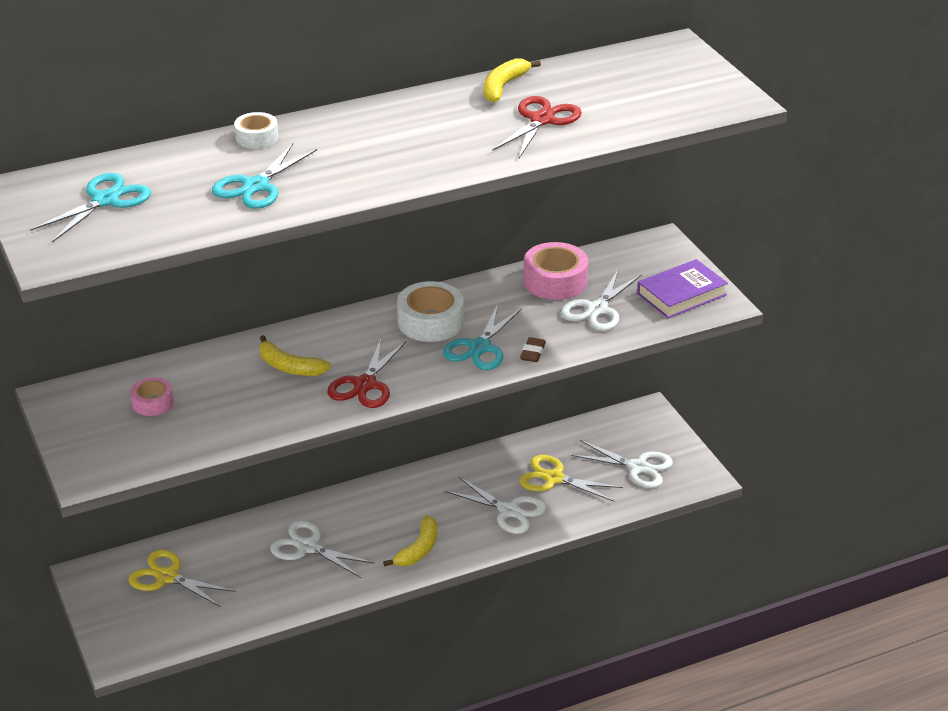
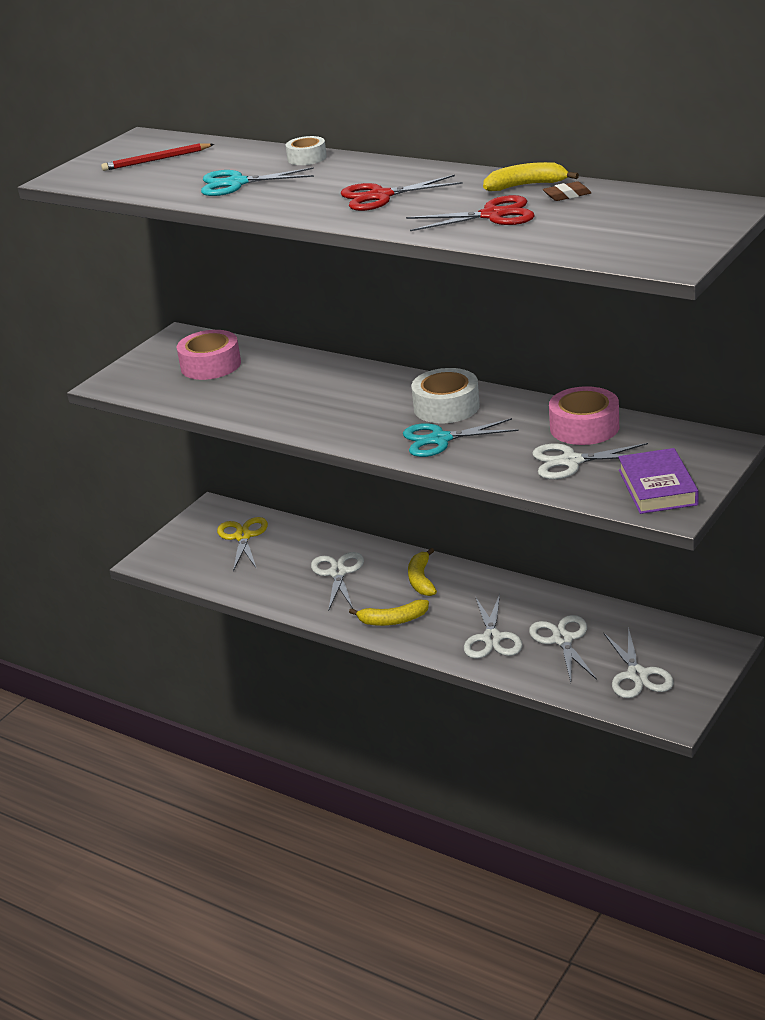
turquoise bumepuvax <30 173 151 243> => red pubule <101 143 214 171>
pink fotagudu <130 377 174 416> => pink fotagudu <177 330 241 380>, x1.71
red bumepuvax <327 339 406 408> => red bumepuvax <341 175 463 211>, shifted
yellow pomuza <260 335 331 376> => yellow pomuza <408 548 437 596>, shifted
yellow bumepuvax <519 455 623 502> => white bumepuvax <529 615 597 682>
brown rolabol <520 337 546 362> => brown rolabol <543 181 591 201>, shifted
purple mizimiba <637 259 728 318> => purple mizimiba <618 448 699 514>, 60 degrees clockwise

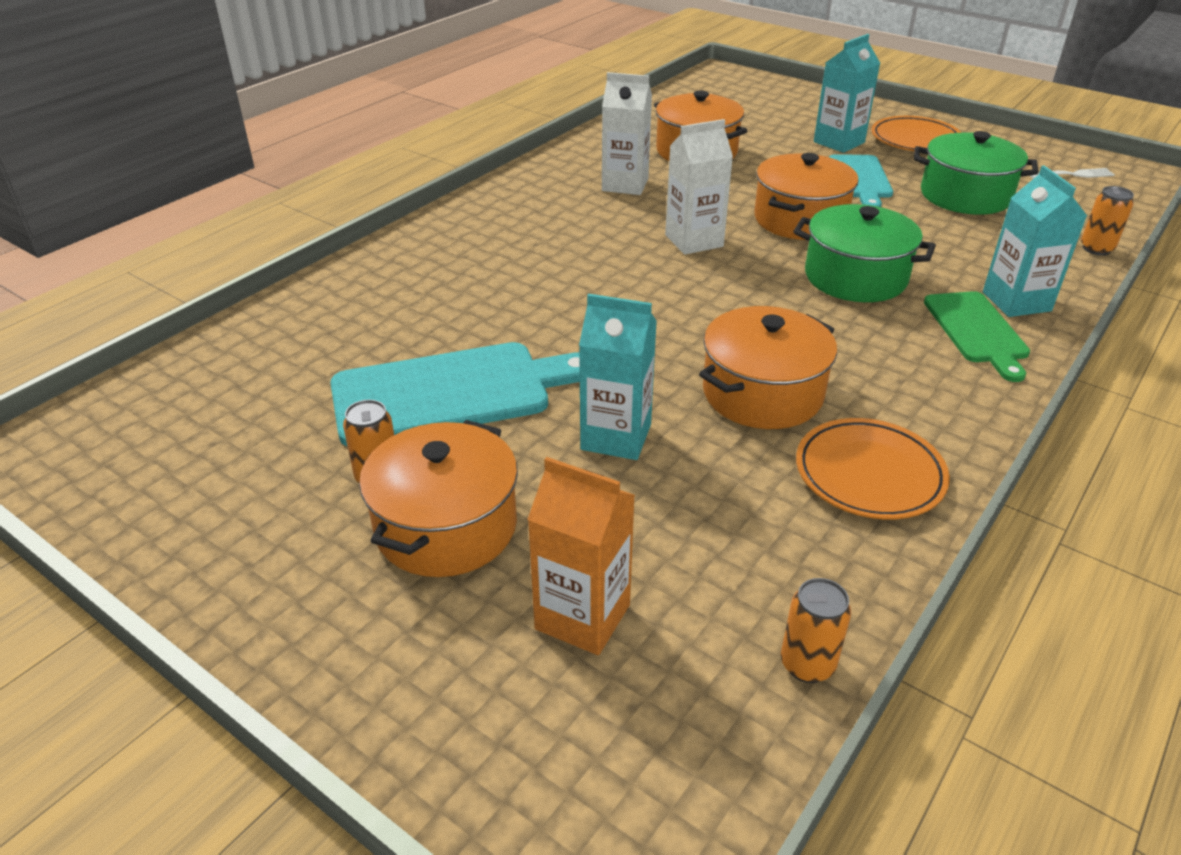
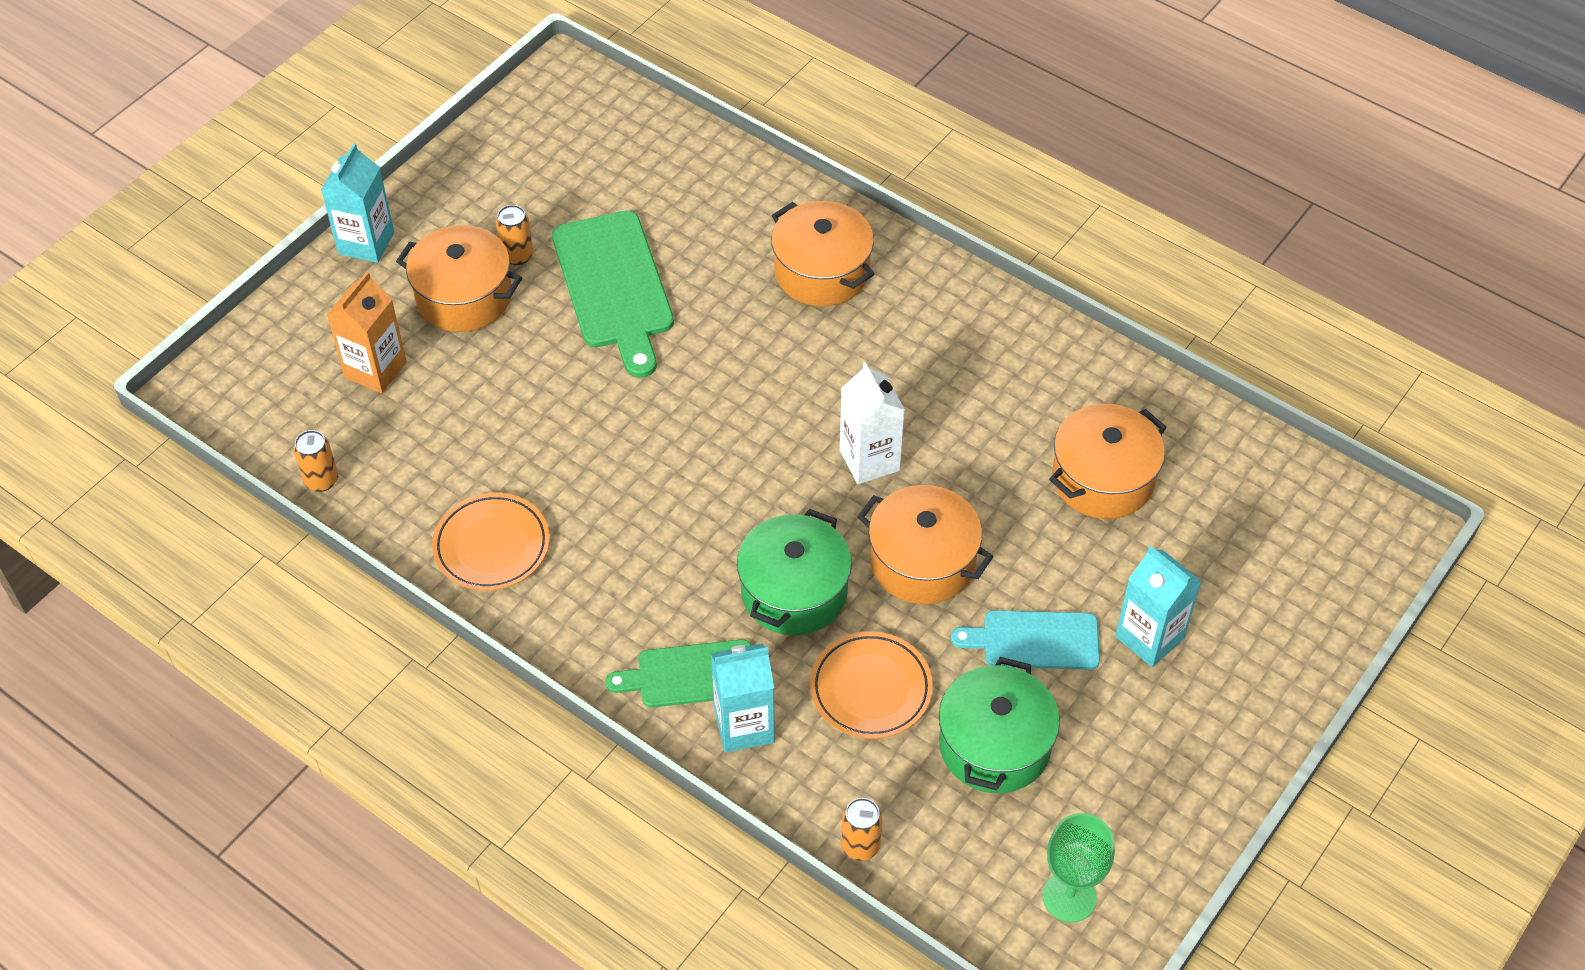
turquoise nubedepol <579 294 657 460> => turquoise nubedepol <321 143 394 263>, shifted
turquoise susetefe <330 342 580 446> => green susetefe <552 210 674 378>
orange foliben <699 306 837 429> => orange foliben <771 201 874 306>, shifted
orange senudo <871 116 961 151> => orange senudo <810 631 933 739>, shifted
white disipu <1030 168 1115 179> => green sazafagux <1042 813 1115 922>
white nubedepol <602 72 652 195> => nothing

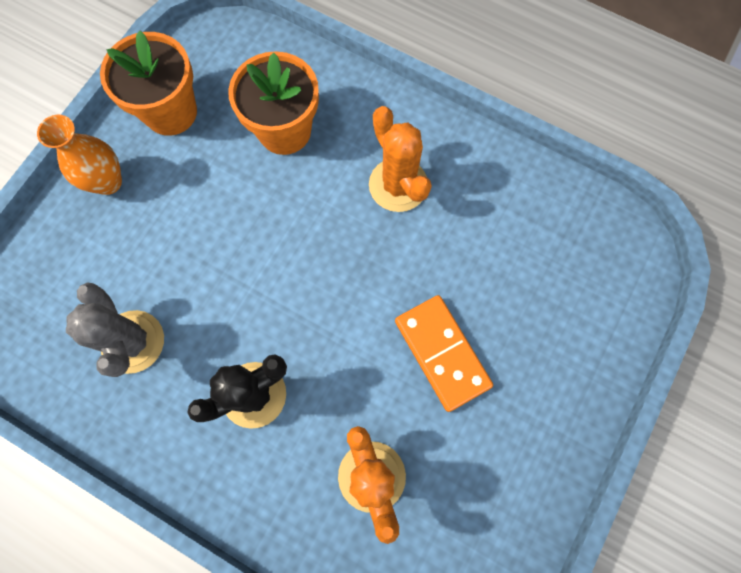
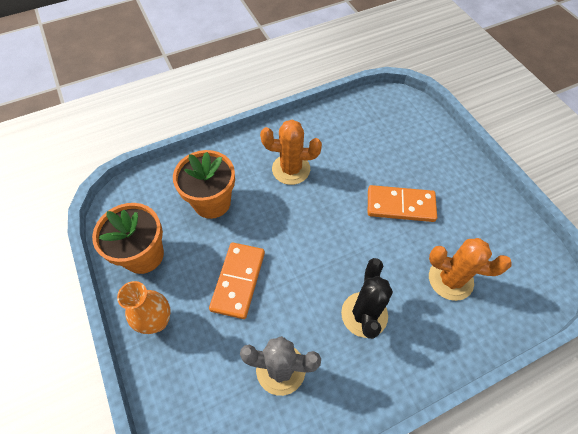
nothing => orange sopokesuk <209 242 265 319>

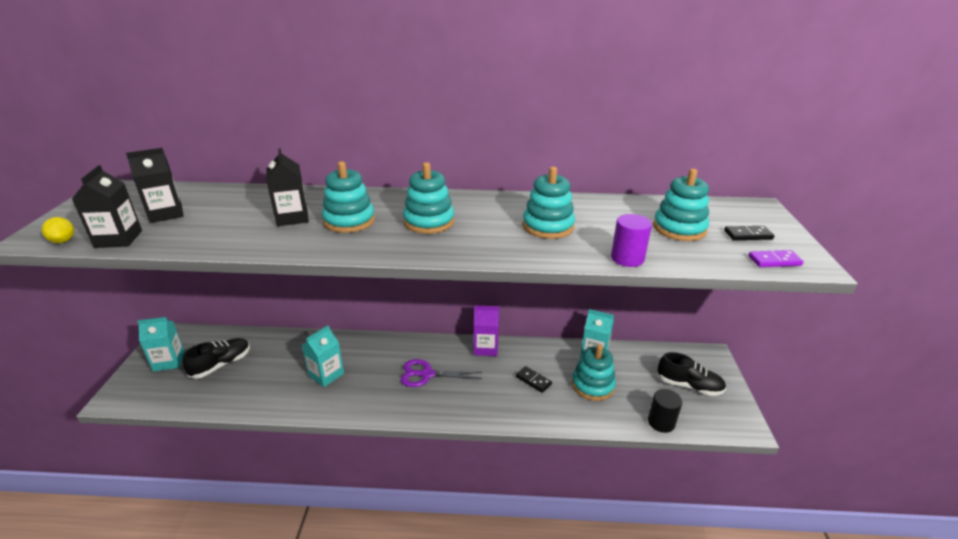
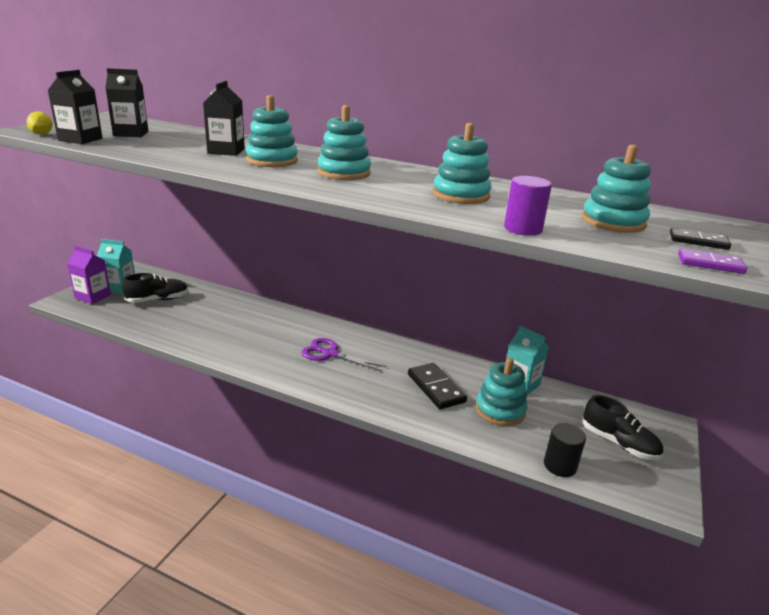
purple nubedepol <474 305 499 356> => purple nubedepol <67 246 111 304>, shifted
black sopokesuk <516 366 552 393> => black sopokesuk <408 363 467 409>, x1.69
turquoise nubedepol <302 325 344 387> => nothing

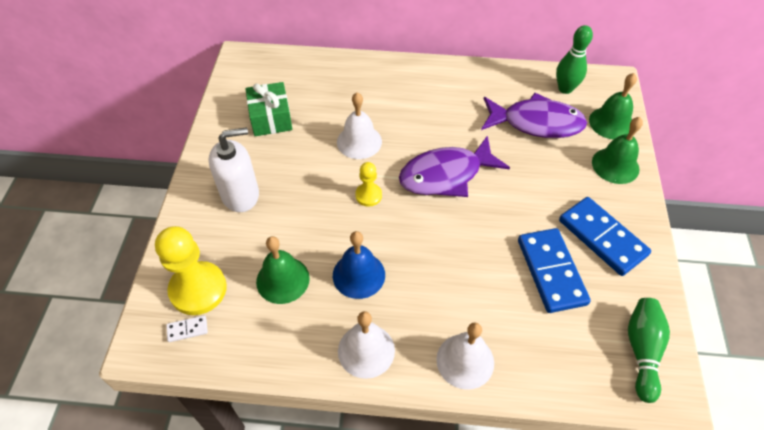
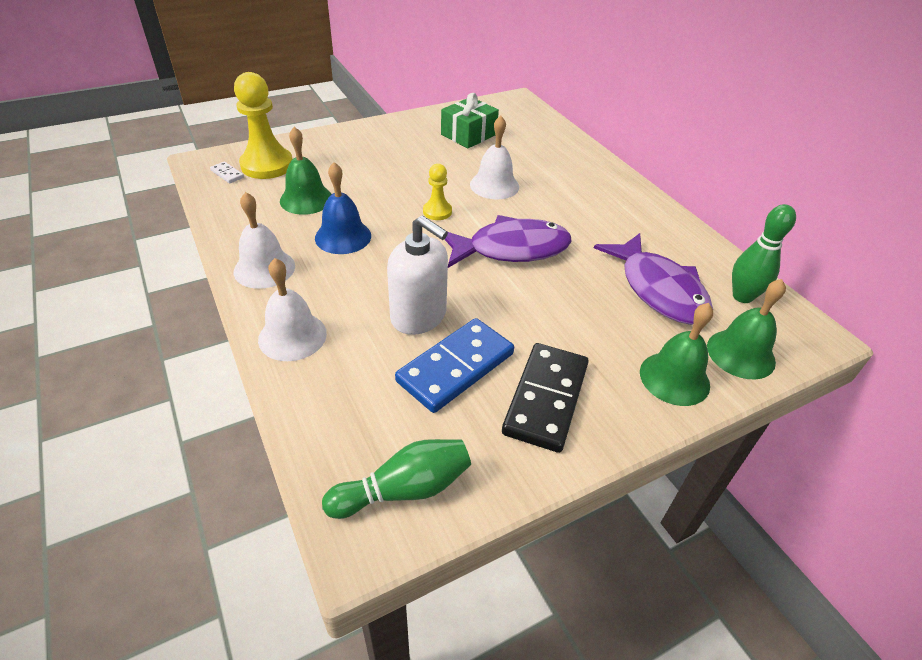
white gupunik <209 127 259 212> => white gupunik <387 215 448 335>, shifted
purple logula <399 135 510 197> => purple logula <444 215 572 268>, 135 degrees clockwise
blue sopokesuk <559 197 651 276> => black sopokesuk <502 343 589 453>

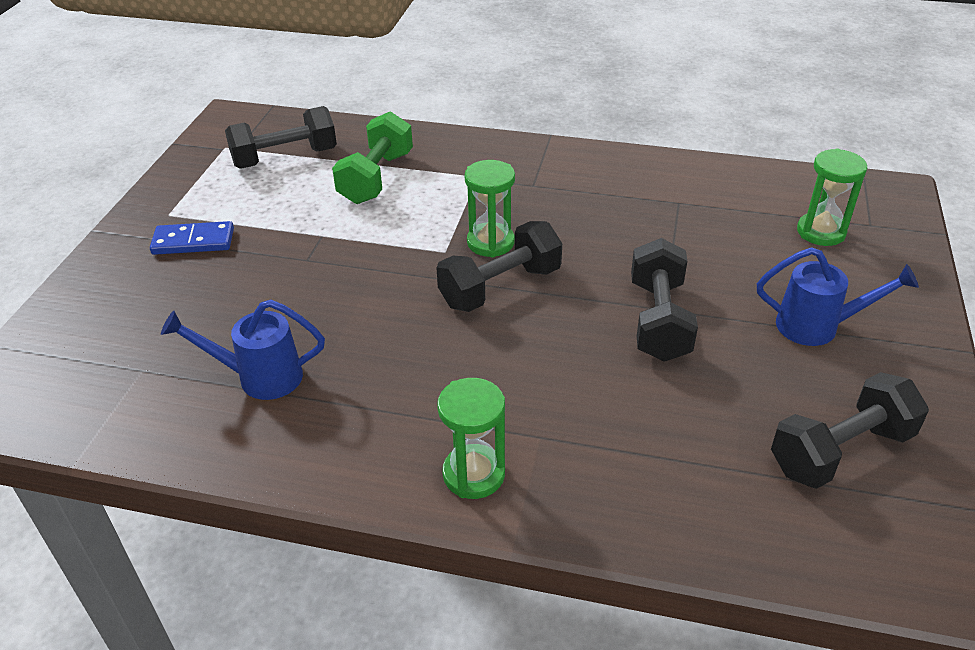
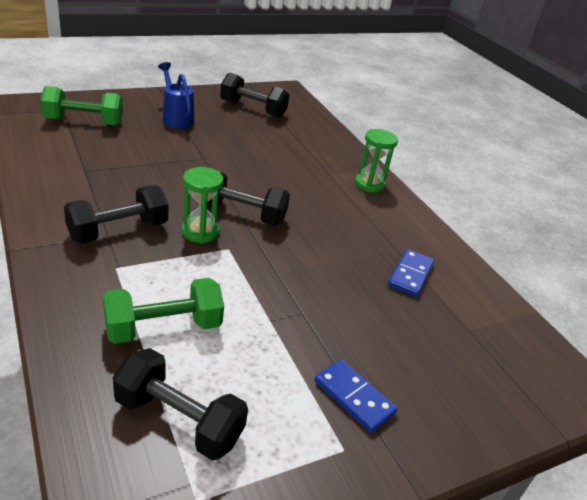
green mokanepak <797 149 867 246> => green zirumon <40 86 123 126>
black zirumon <631 238 698 362> => black zirumon <64 185 168 244>, shifted
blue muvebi <161 300 325 400> => blue sopokesuk <388 249 434 297>

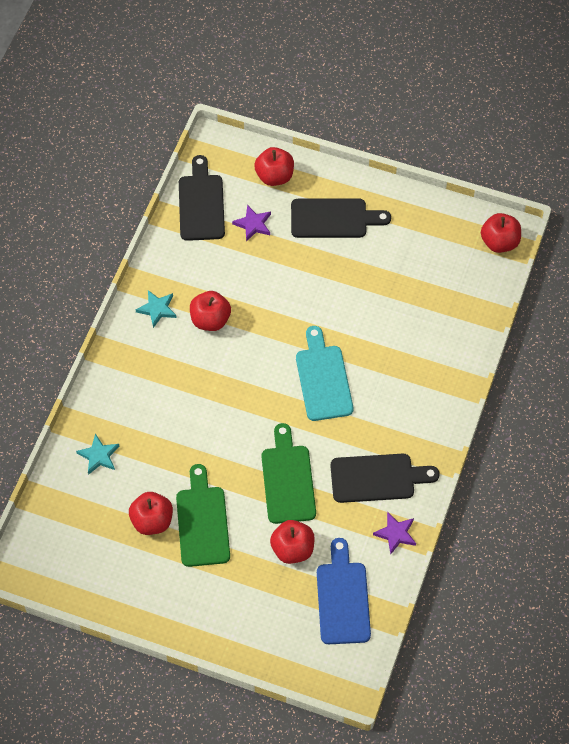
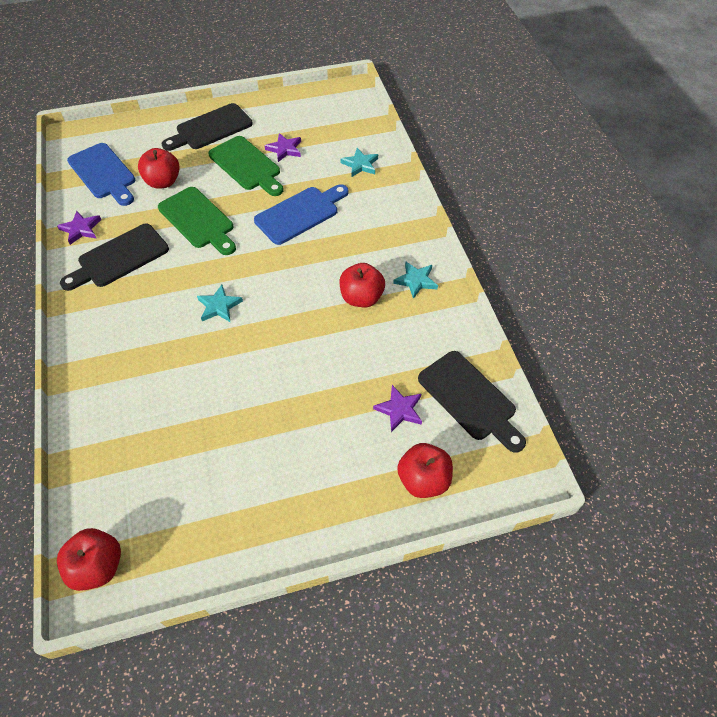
black susetefe <291 198 391 238> => black susetefe <162 103 253 151>, shifted
turquoise susetefe <296 326 354 421> => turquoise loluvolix <197 285 243 322>
nothing => blue susetefe <254 184 349 245>
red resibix <129 492 173 535> => purple loluvolix <265 133 301 162>

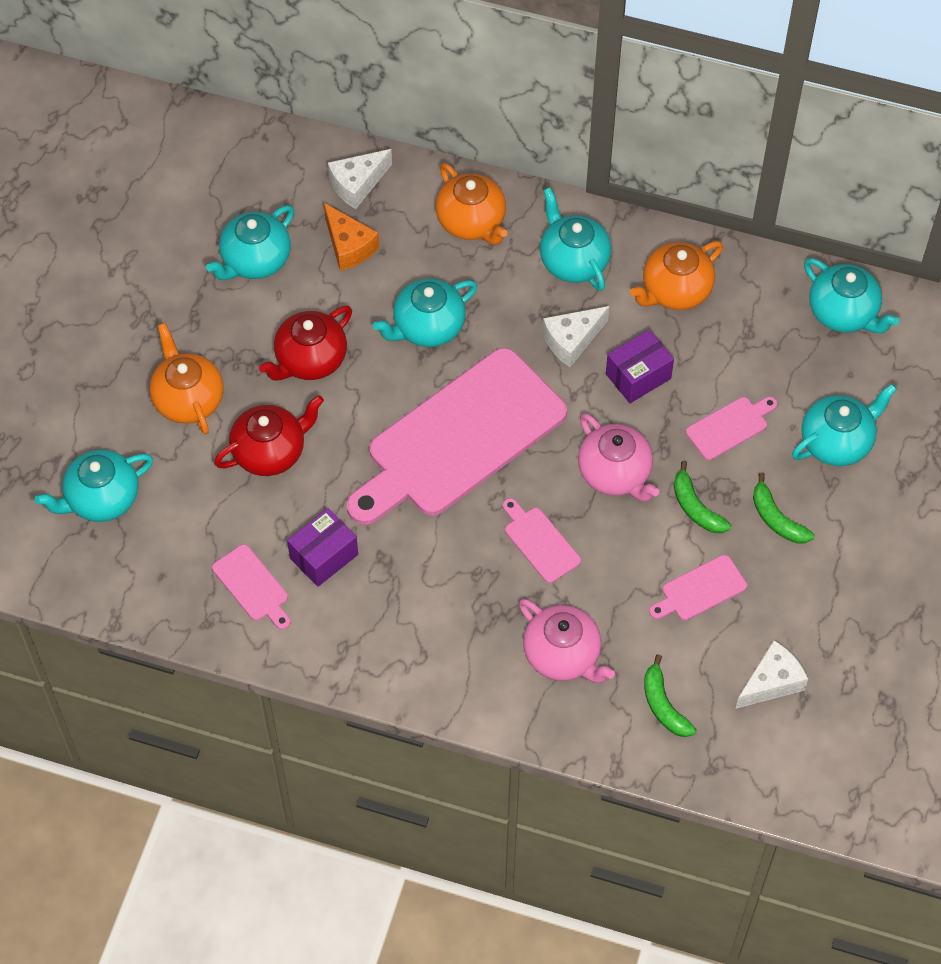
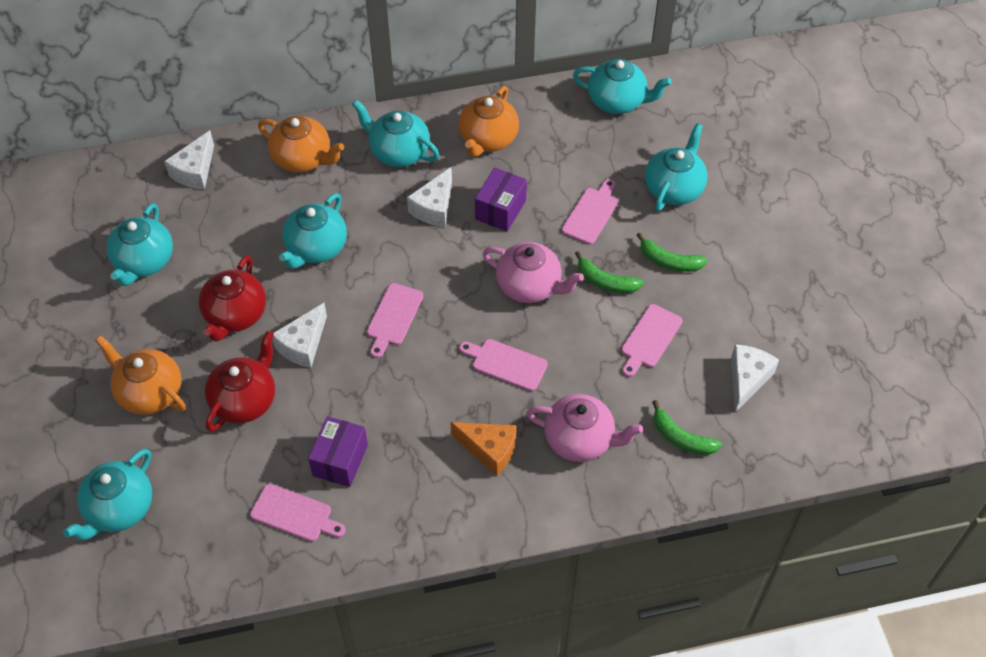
nothing => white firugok <272 303 327 368>
pink susetefe <347 348 567 525> => pink susetefe <367 283 424 358>, x0.40
orange firugok <324 203 379 271> => orange firugok <450 422 517 476>, shifted

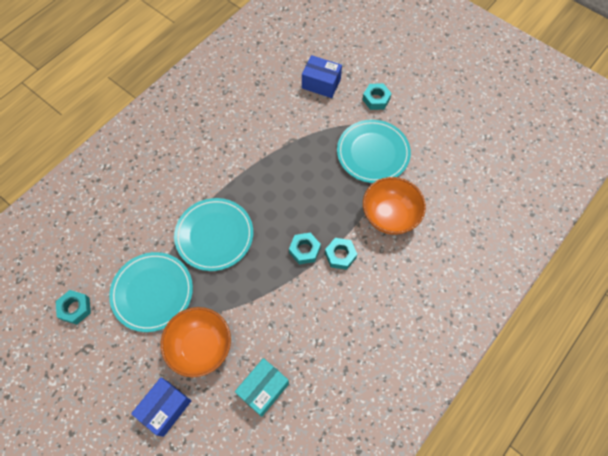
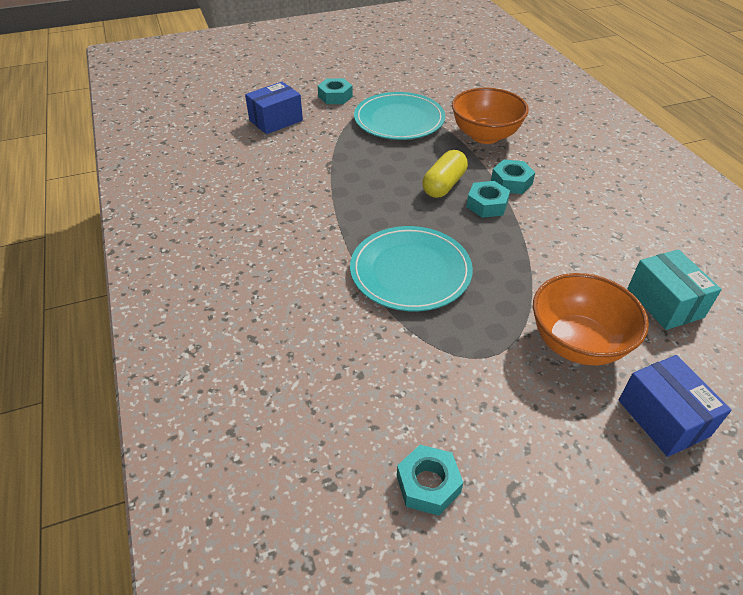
nothing => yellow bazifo <422 150 468 198>
turquoise senudo <109 252 193 332> => nothing

